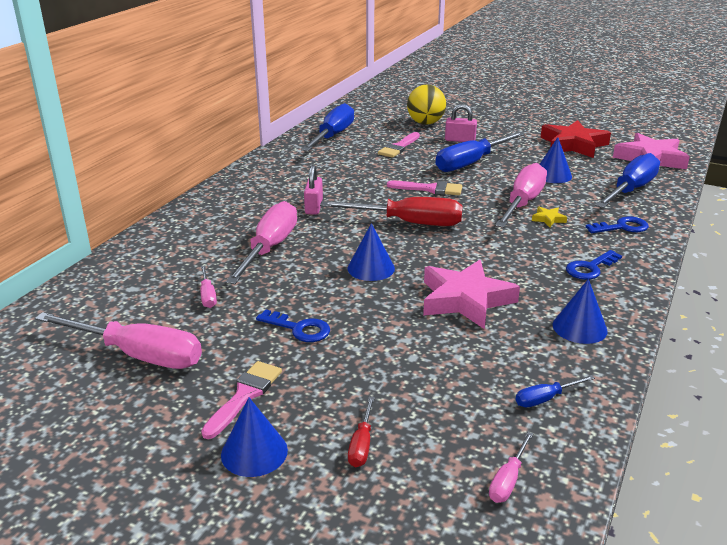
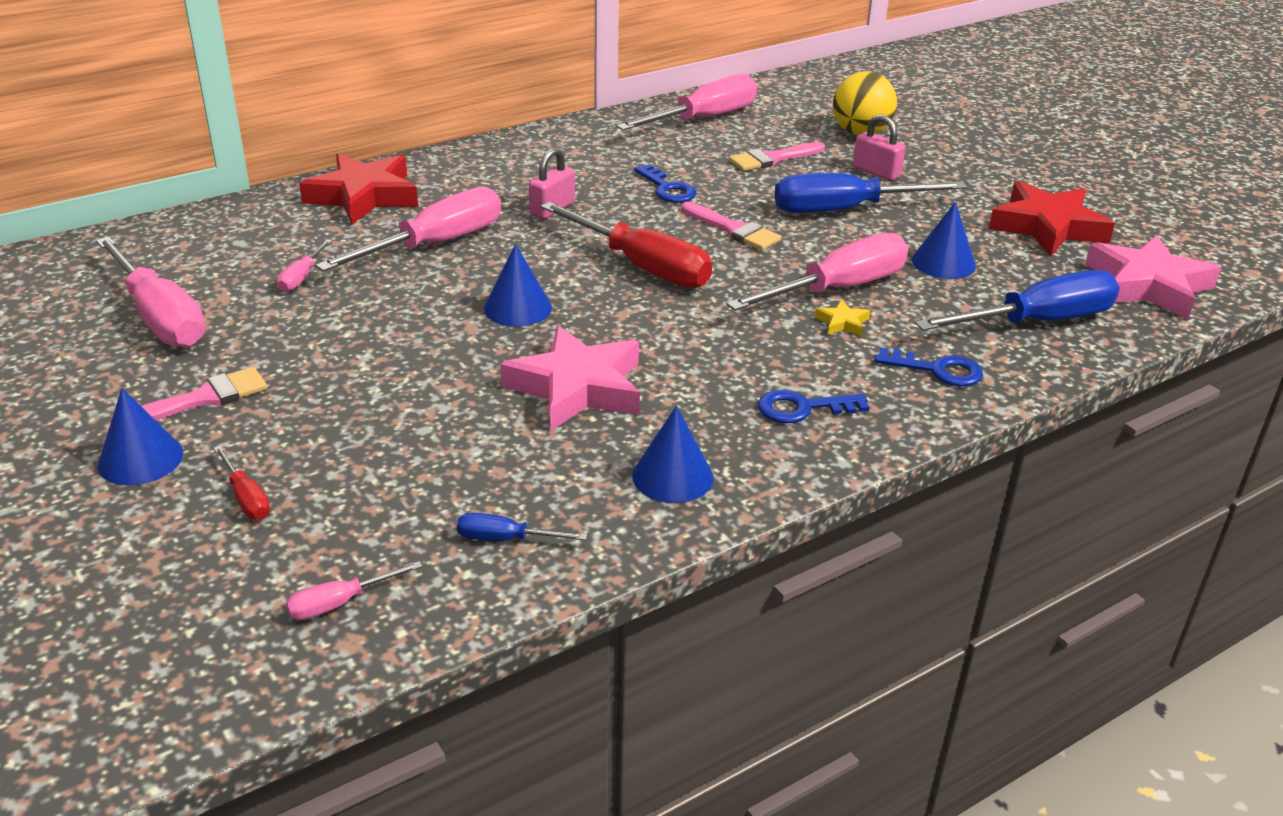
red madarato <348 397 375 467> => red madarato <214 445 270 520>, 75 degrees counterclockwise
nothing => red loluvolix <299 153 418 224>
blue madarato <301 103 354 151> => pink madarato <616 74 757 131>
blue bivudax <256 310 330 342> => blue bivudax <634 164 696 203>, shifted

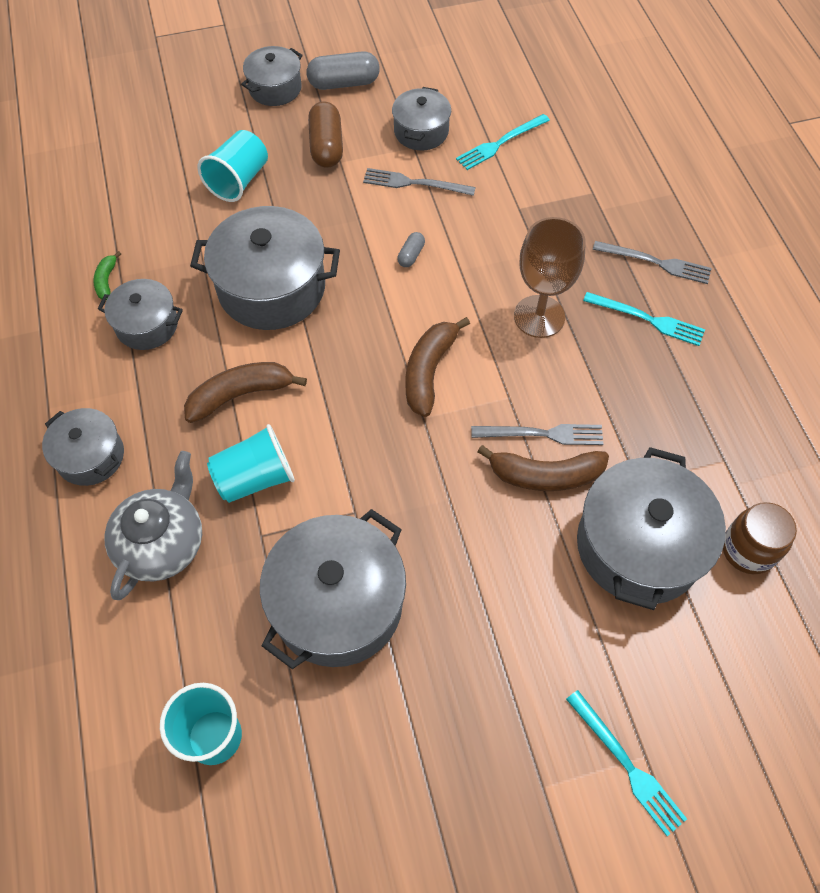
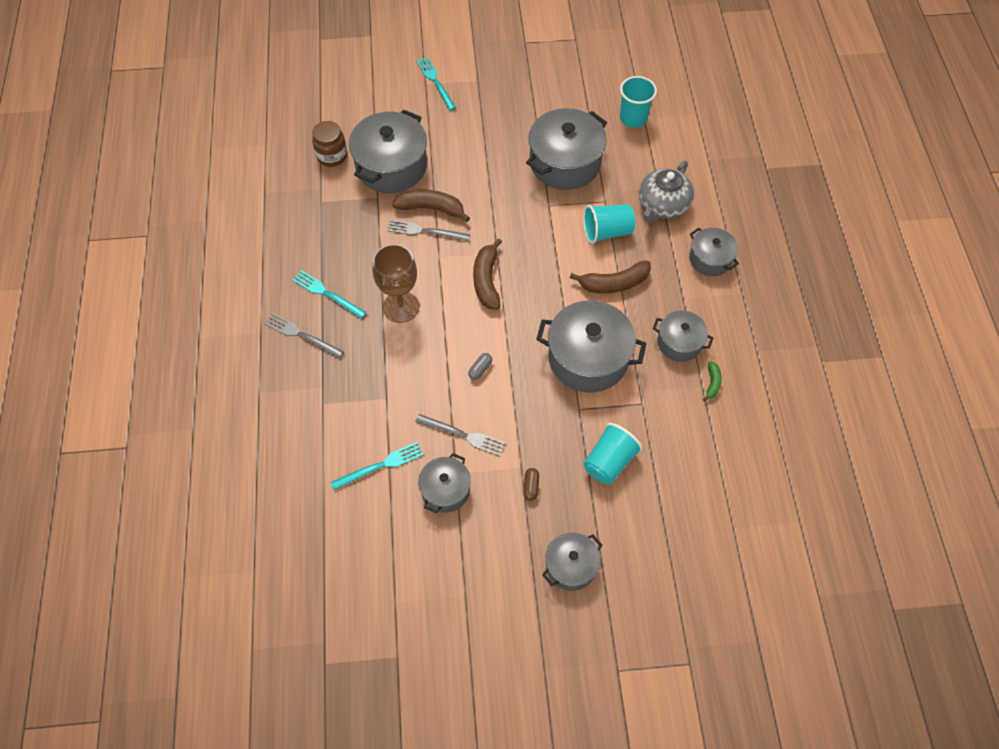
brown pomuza <405 317 470 417> => brown pomuza <473 238 502 309>, 150 degrees clockwise
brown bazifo <308 101 343 168> => brown bazifo <524 468 539 501>, x0.51
grey bazifo <307 51 380 90> => nothing

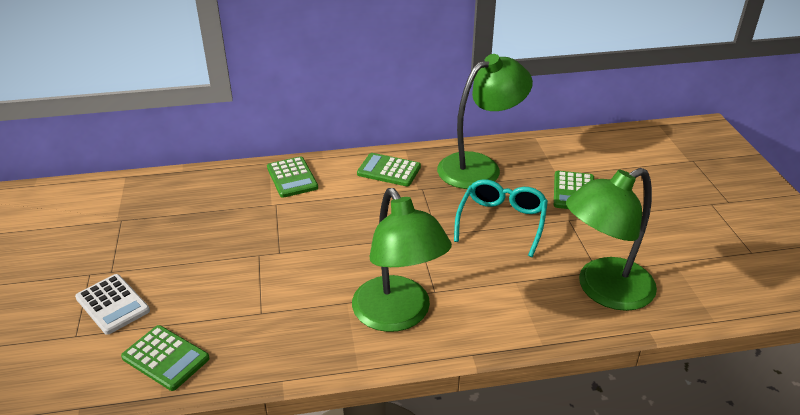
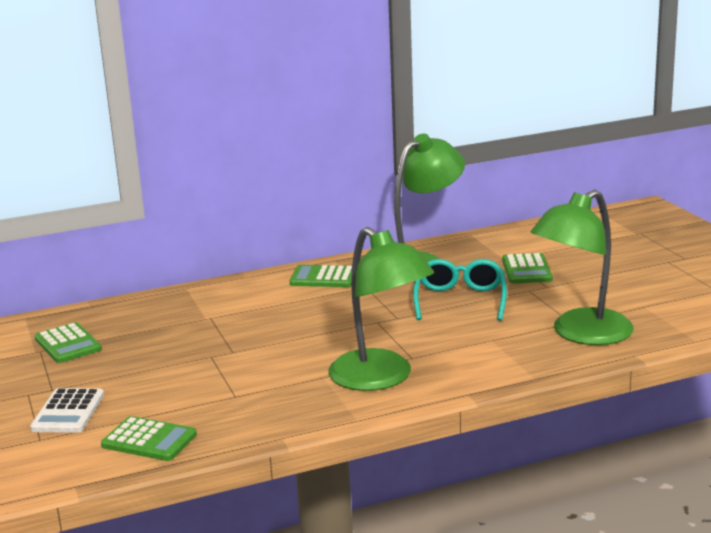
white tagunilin <75 274 150 335> => white tagunilin <30 388 104 433>, 60 degrees clockwise
green tagunilin <267 156 318 198> => green tagunilin <34 322 102 363>, shifted

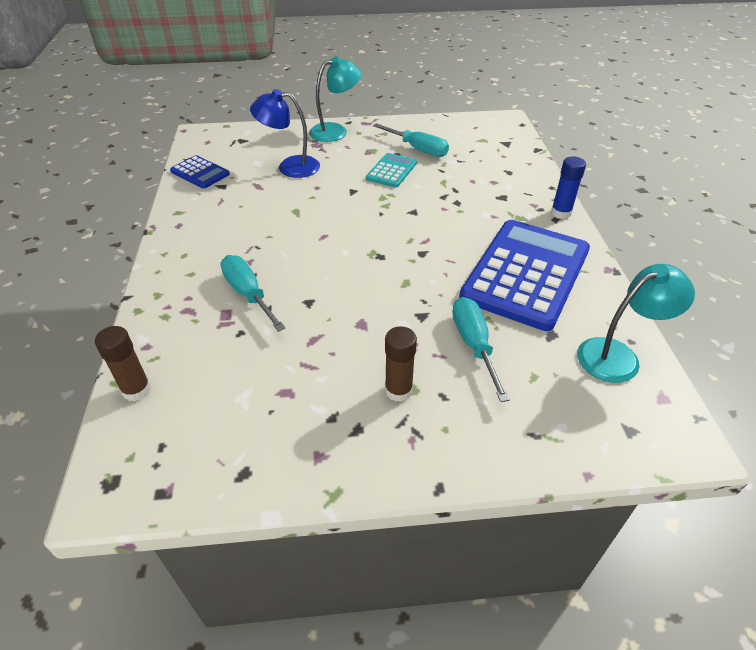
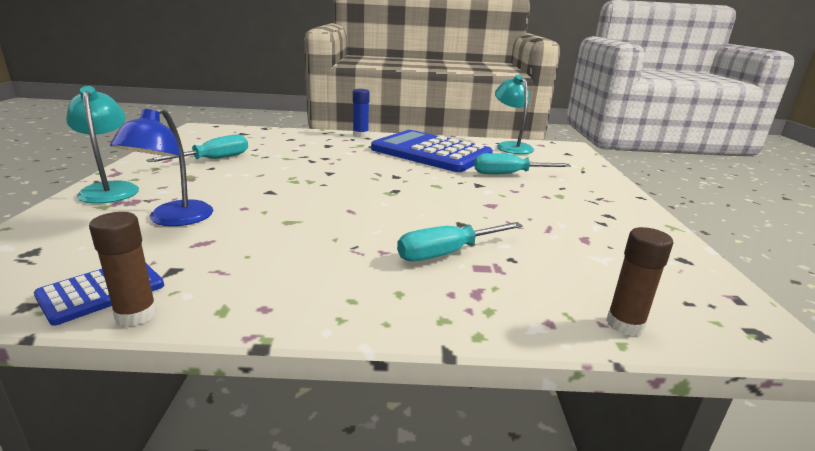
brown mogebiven <385 326 417 402> => brown mogebiven <89 212 157 327>, shifted
turquoise tagunilin <366 153 417 188> => nothing

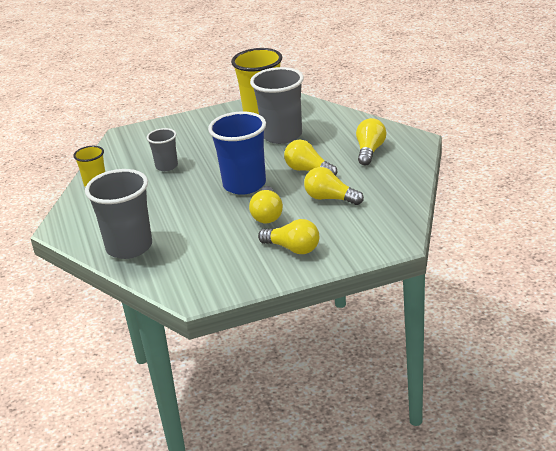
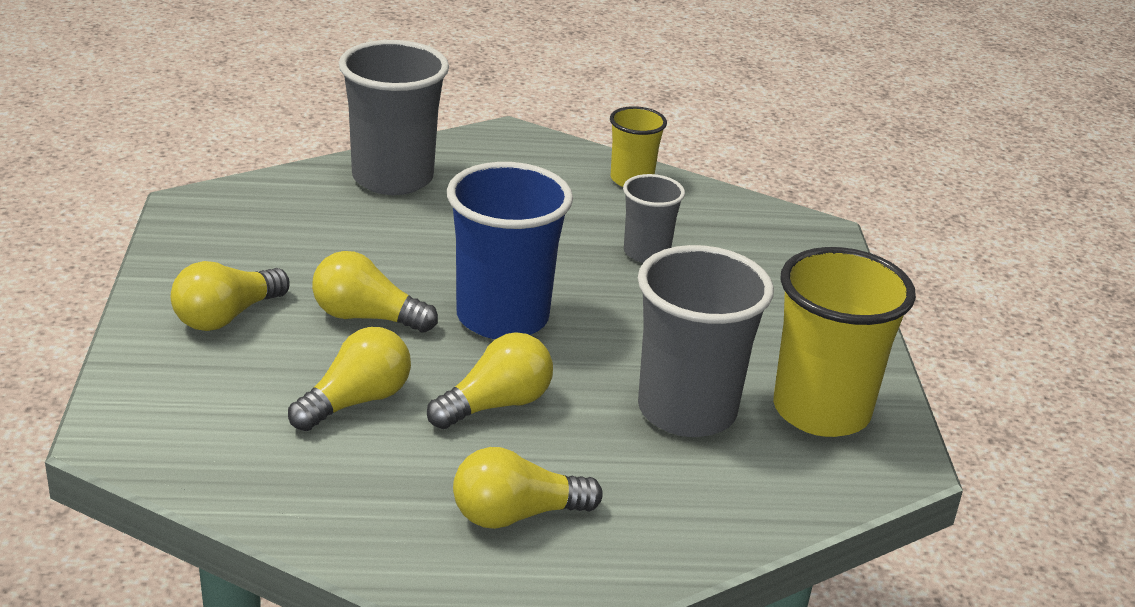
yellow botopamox <356 118 386 165> => yellow botopamox <453 447 603 529>, 135 degrees clockwise

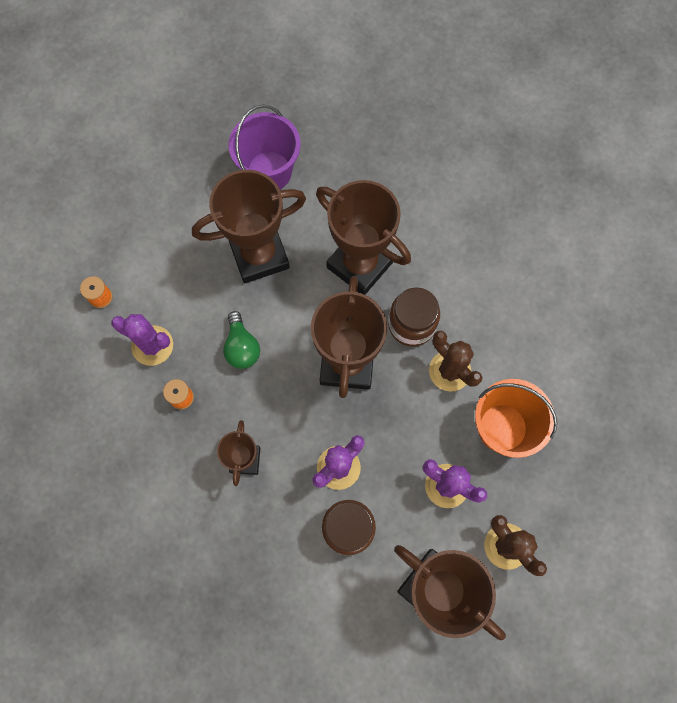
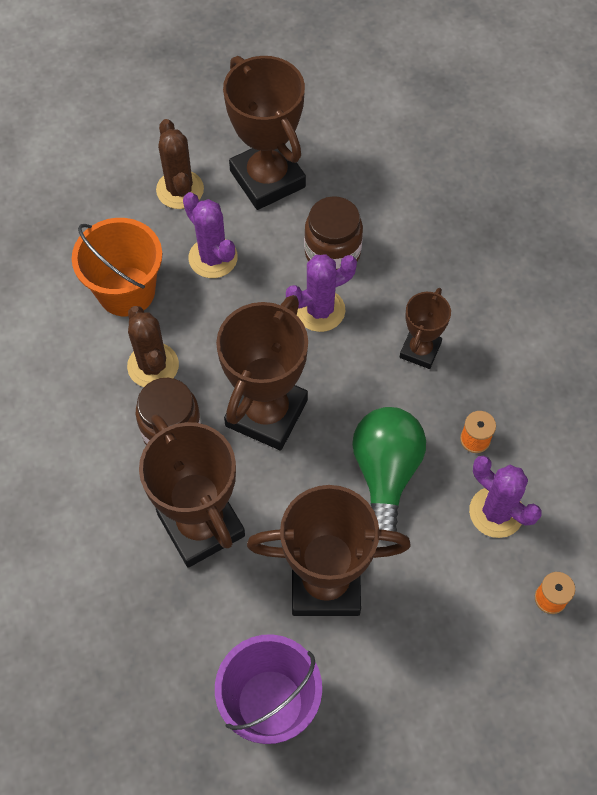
green botopamox <223 311 260 369> => green botopamox <352 407 426 532>, x1.57

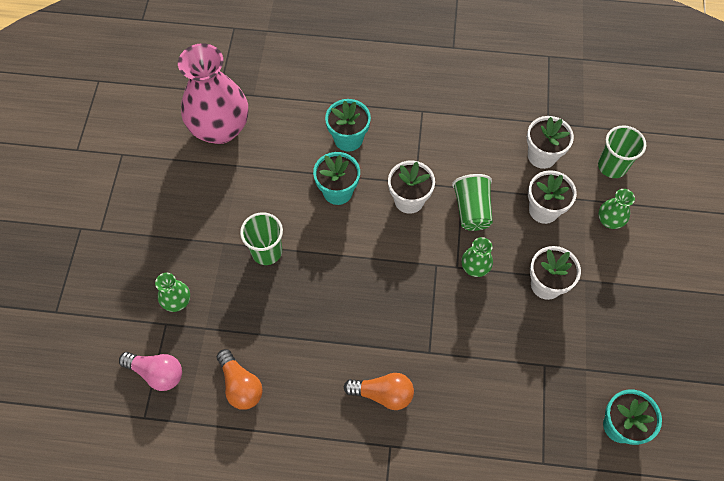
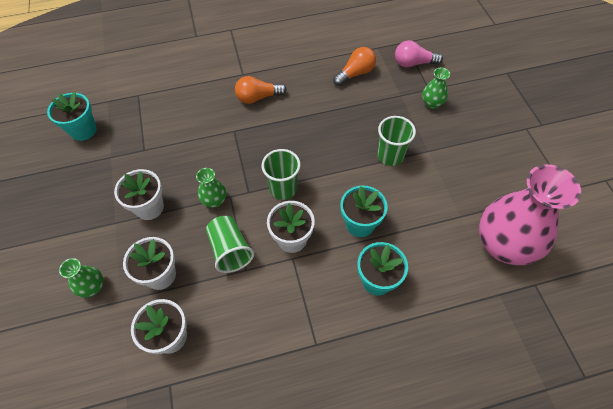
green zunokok <598 125 646 178> => green zunokok <261 149 301 200>, shifted
orange botopamox <217 349 263 410> => orange botopamox <333 47 376 86>, 105 degrees clockwise

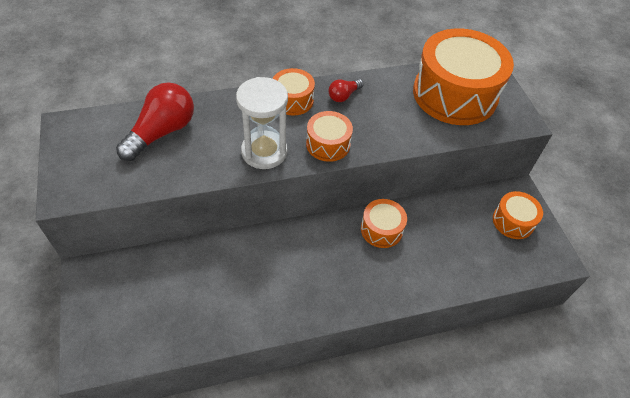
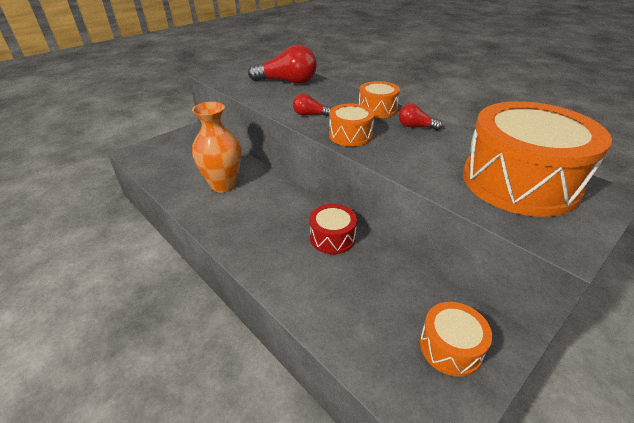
nothing => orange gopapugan <192 102 241 193>
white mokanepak <236 77 288 169> => red botopamox <293 93 332 117>
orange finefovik <361 199 407 248> => red finefovik <310 204 357 254>

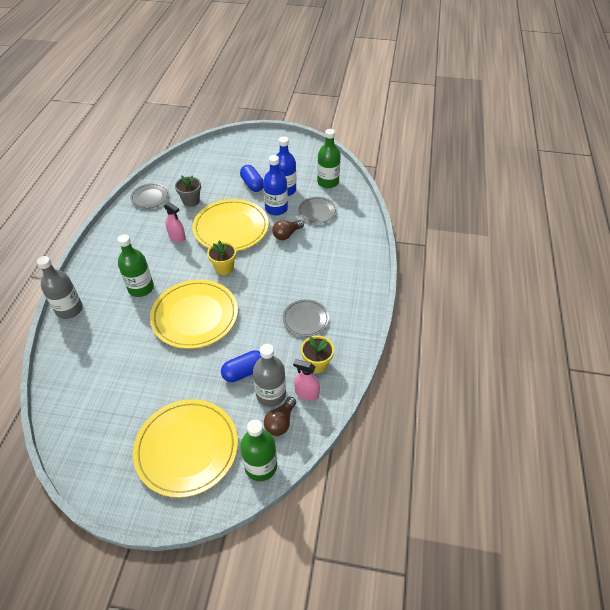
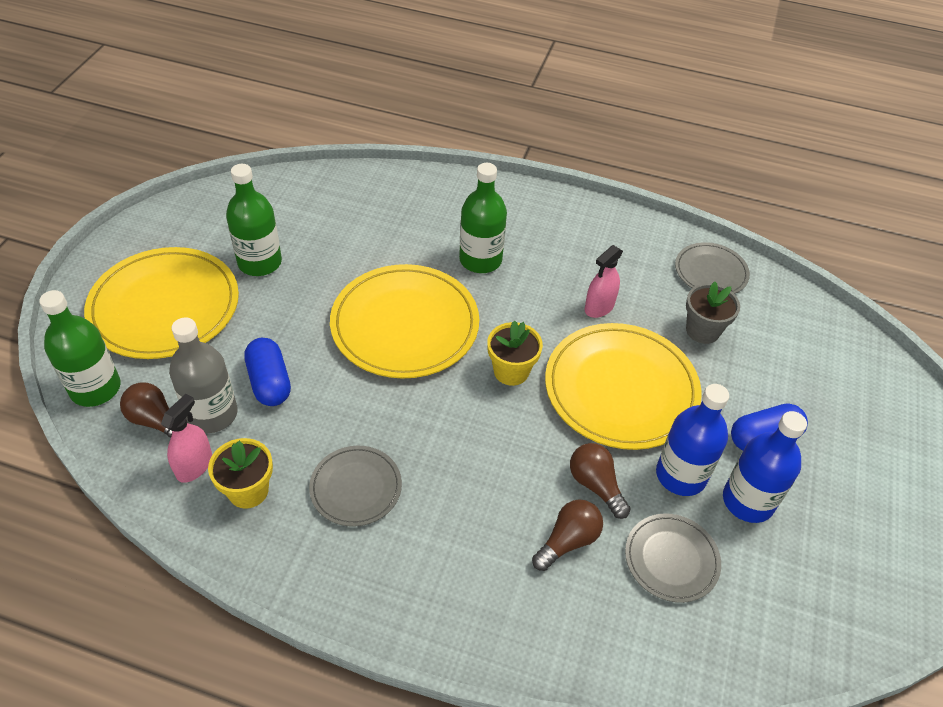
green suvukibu <317 129 341 188> => green suvukibu <226 164 282 276>, shifted
nothing => brown botopamox <532 499 603 571>
grey suvukibu <37 256 83 319> => nothing

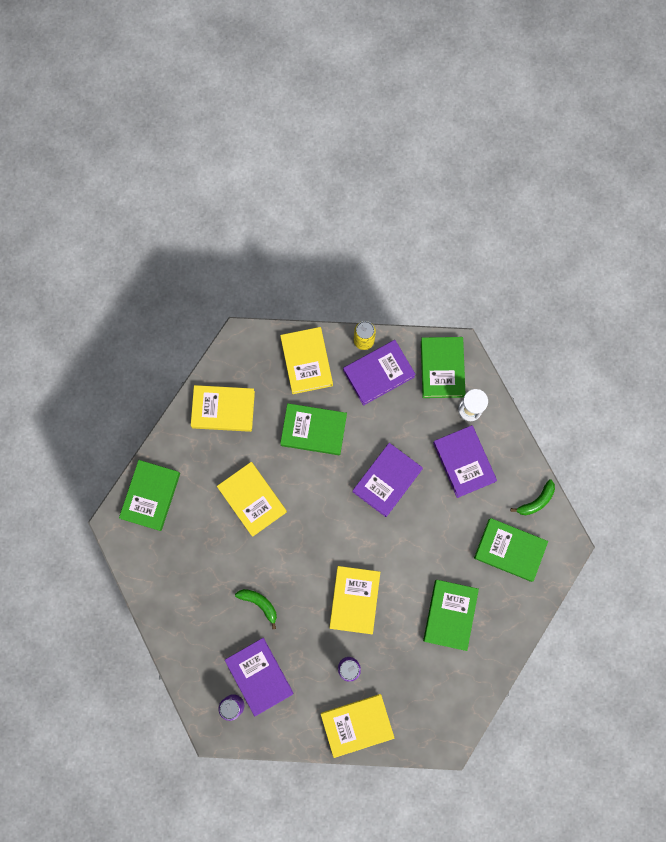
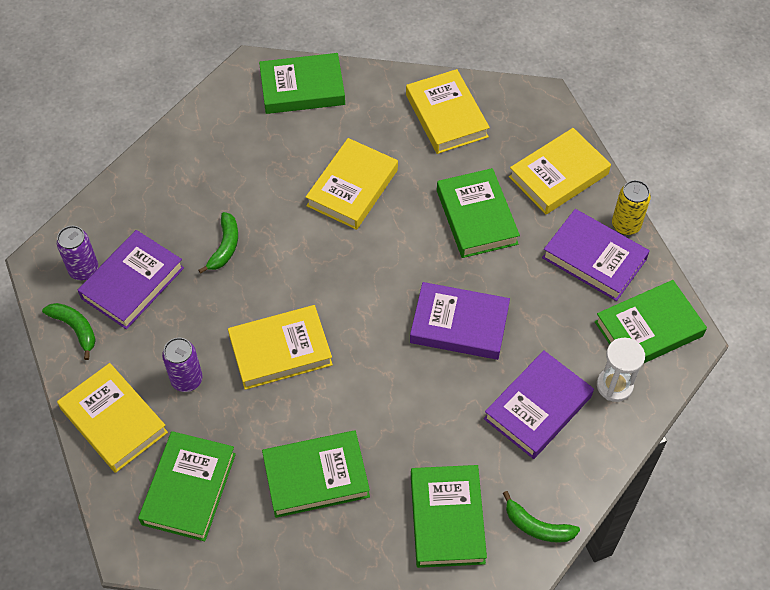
nothing => green pomuza <42 303 96 360>
nothing => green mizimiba <138 431 236 541>

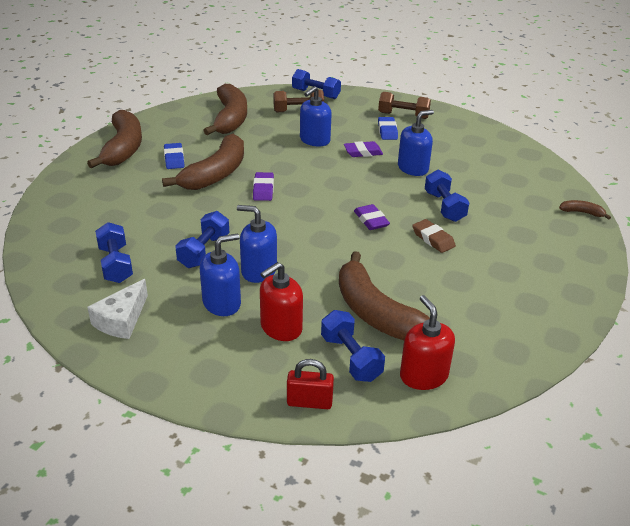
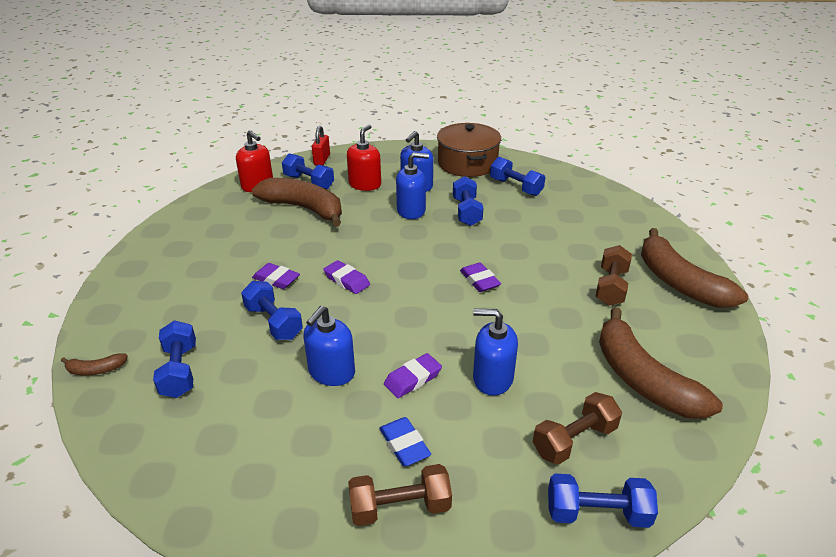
nothing => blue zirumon <153 321 196 398>
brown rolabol <412 219 456 253> => purple rolabol <252 263 300 289>
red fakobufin <287 359 334 409> => red fakobufin <312 126 330 165>, 60 degrees counterclockwise
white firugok <87 279 148 339> => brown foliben <437 123 501 177>
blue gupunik <300 86 332 146> => blue gupunik <473 309 518 396>, 90 degrees counterclockwise
blue rolabol <164 143 185 169> => brown zirumon <595 245 632 306>
brown pomuza <162 134 244 190> => nothing

